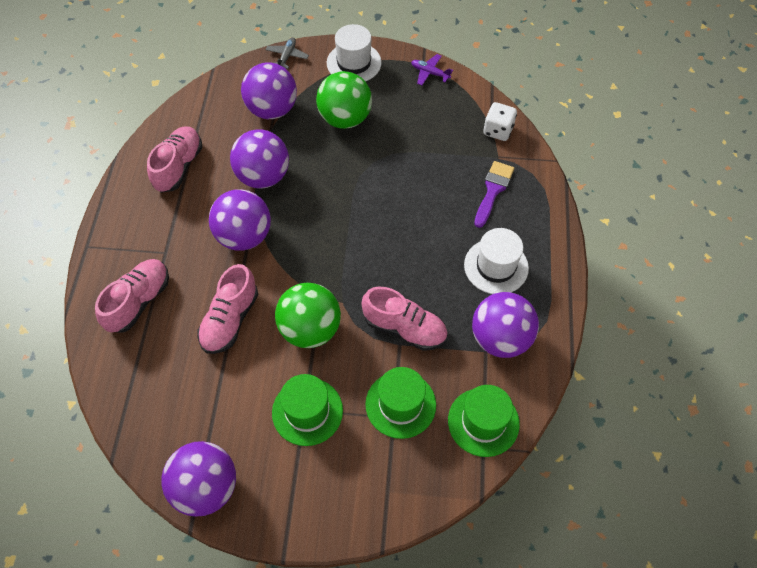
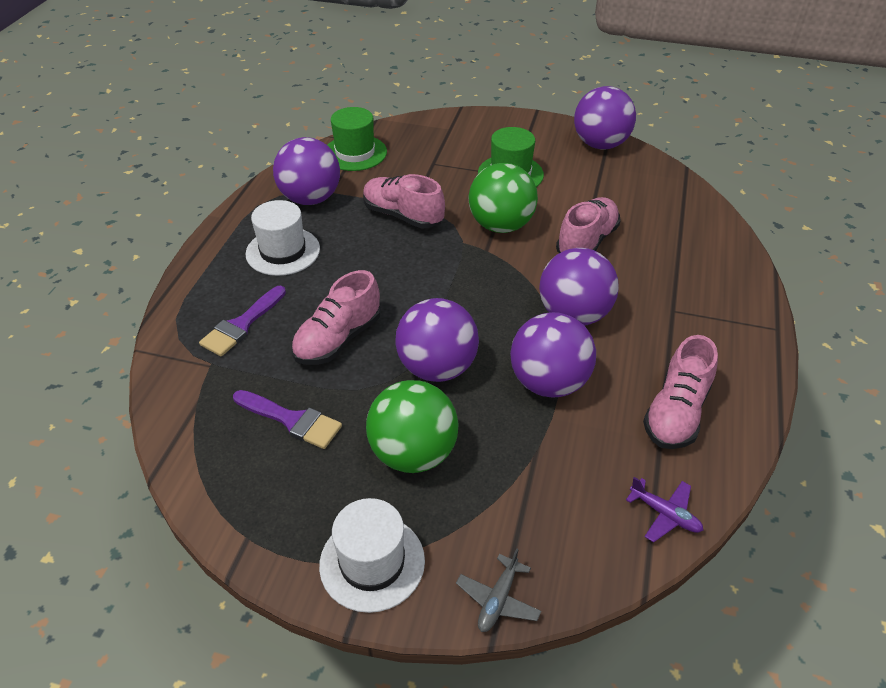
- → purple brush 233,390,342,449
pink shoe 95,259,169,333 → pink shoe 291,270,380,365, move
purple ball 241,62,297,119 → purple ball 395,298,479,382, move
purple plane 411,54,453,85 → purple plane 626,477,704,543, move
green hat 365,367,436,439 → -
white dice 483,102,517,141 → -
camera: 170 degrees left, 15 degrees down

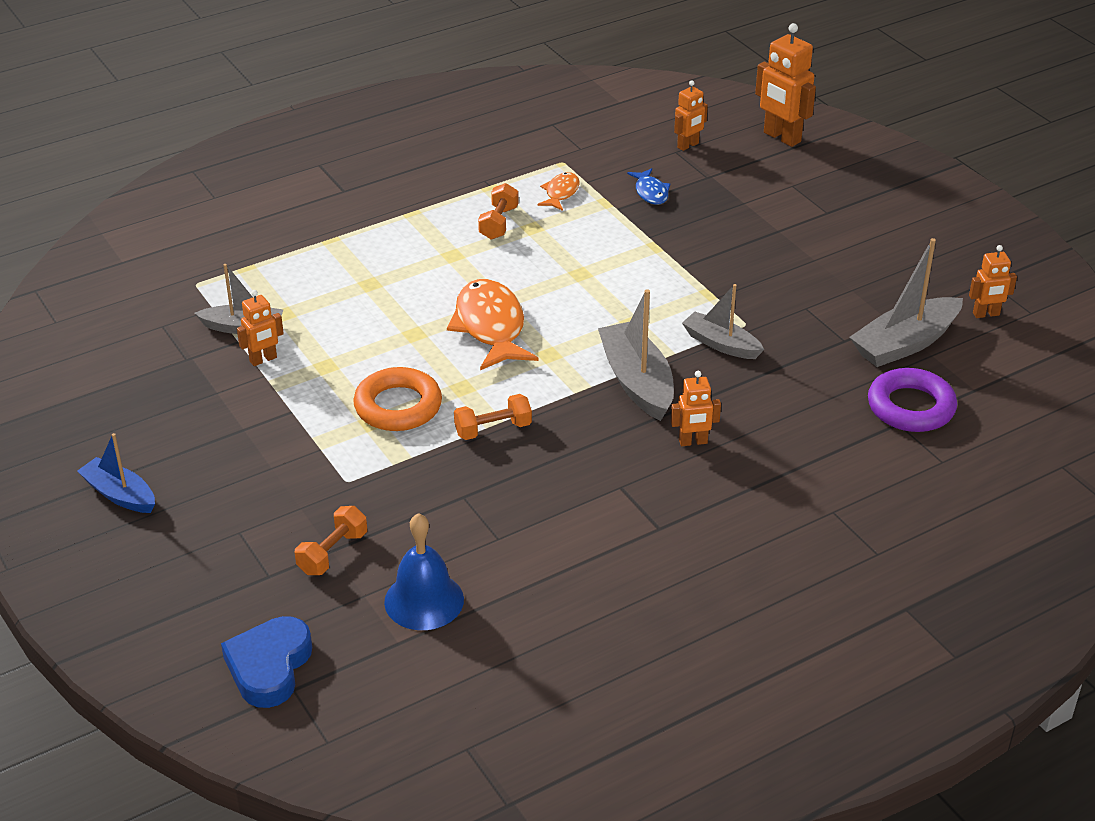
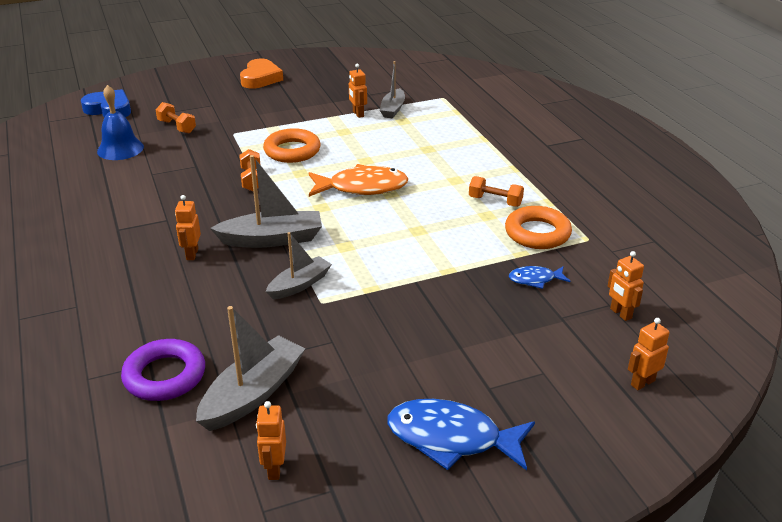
grey boat 849,238,963,367 → grey boat 196,306,305,431, 60 degrees clockwise
blue boat 77,433,155,513 → orange heart 240,59,283,89
- → blue fish 388,399,535,470
orange fish 537,172,580,211 → orange ring 505,206,572,249
orange robot 755,23,816,147 → orange robot 628,318,670,390, x0.58
camera: 100 degrees right, 5 degrees down

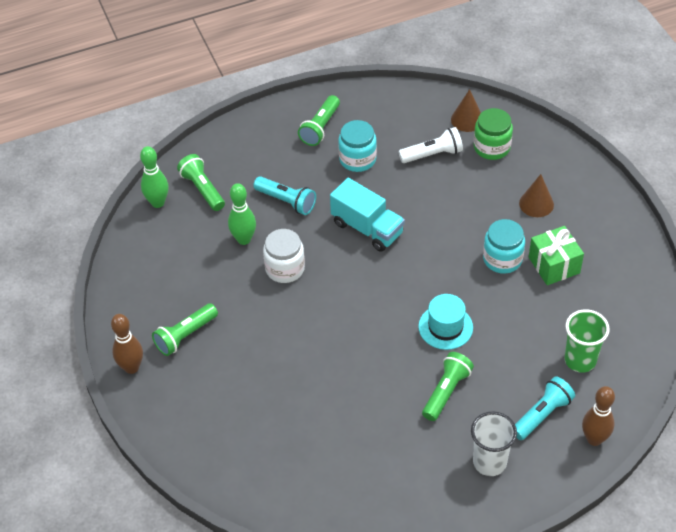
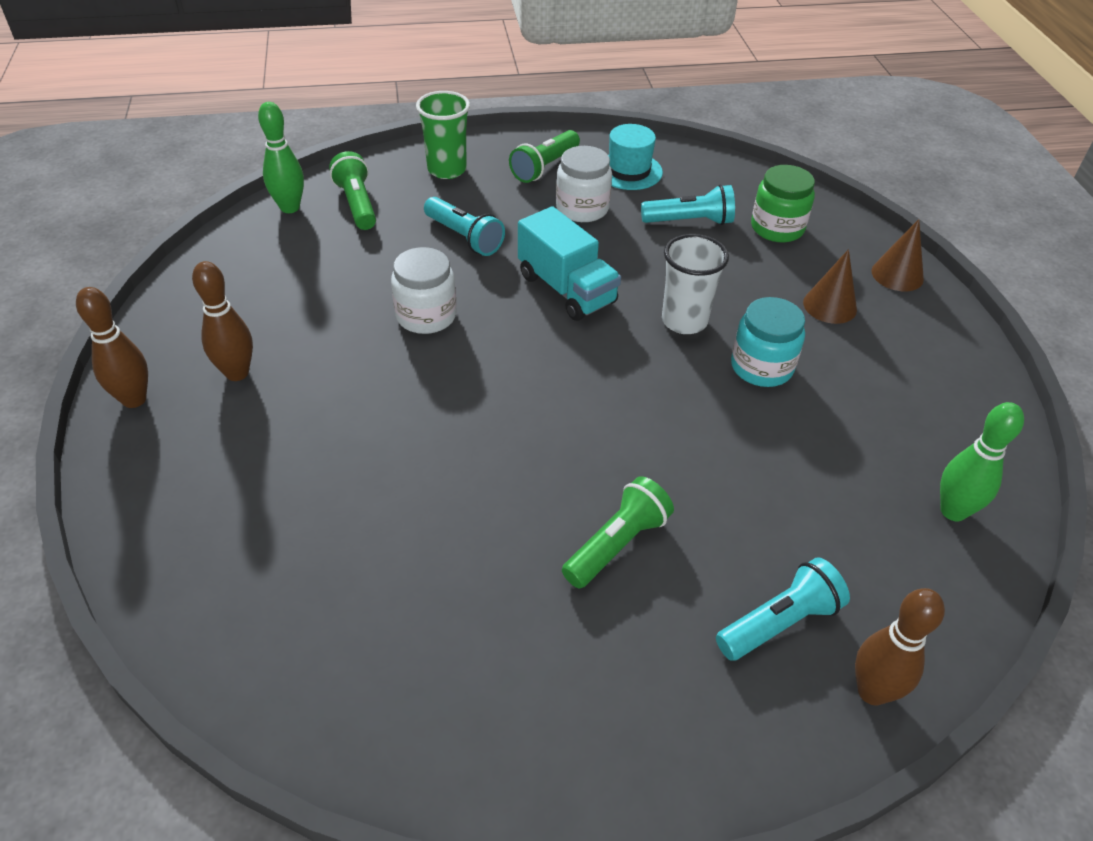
green flashlight 152,303,218,356 → brown bowling pin 192,261,253,381
green cup 564,309,610,373 → green cup 416,91,470,179, move
turquoise jar 338,120,377,172 → white jar 556,146,612,222
turquoise hat 418,294,473,350 → turquoise hat 608,124,663,190, move
white flashlight 398,127,463,163 → turquoise flashlight 641,185,735,225
white cup 471,411,517,476 → white cup 662,234,729,334, move
brown cone 451,89,481,132 → brown cone 871,219,924,291, move
green bowling pin 228,183,256,245 → green bowling pin 940,402,1024,521, move
green gift 529,226,584,285 → -
camera: 10 degrees right, 5 degrees down

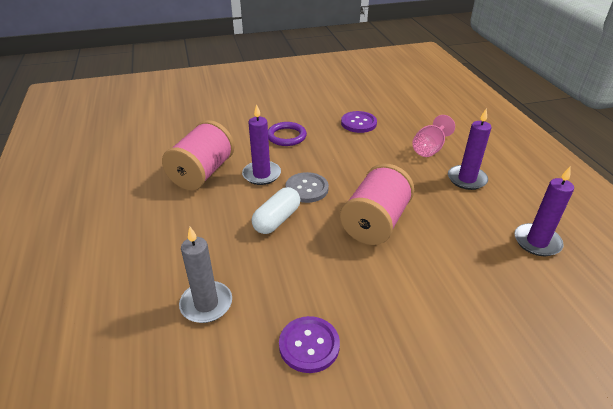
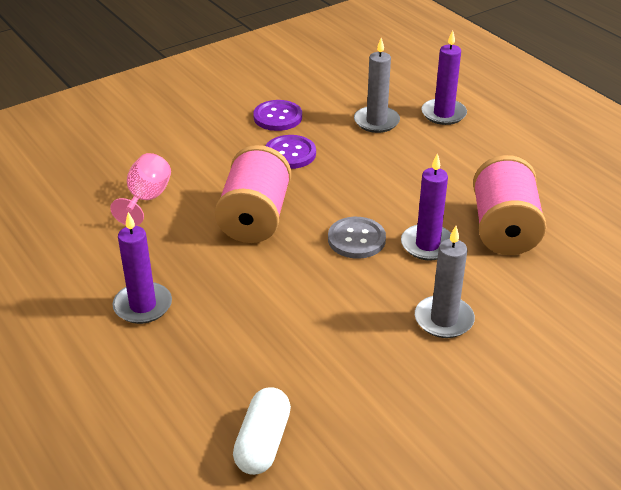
pink goblet 412,115,455,157 → pink goblet 110,153,171,226, move
white capsule 252,187,300,234 → white capsule 233,387,291,475, move
purple button 341,111,377,133 → purple button 265,135,316,169, move
purple ring 268,122,307,146 → grey candle 415,226,475,338
purple candle 514,166,574,256 → purple candle 421,30,467,125, move
camera: 160 degrees right, 0 degrees up

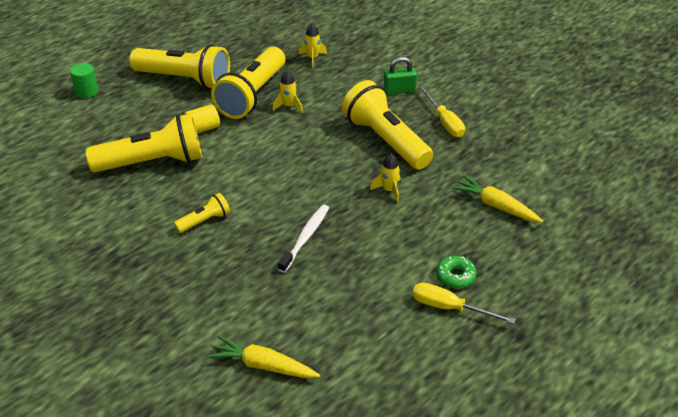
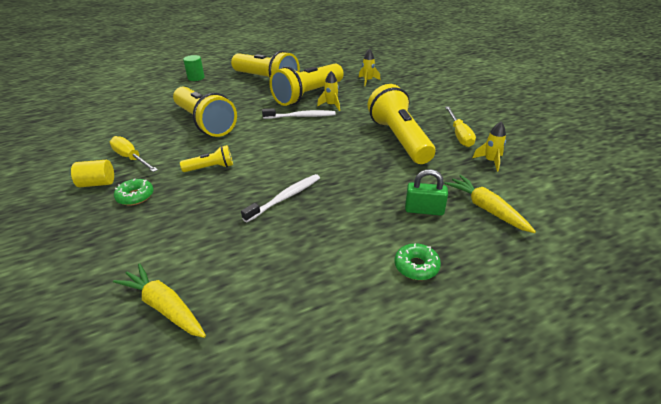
yellow cylinder 184,104,220,134 → yellow cylinder 71,160,114,187, move
yellow screwdriver 412,282,516,324 → yellow screwdriver 110,136,158,172, move
- → green donut 114,178,154,205
yellow flashlight 86,113,202,172 → yellow flashlight 173,87,237,137, 45 degrees clockwise
- → white toothbrush 262,108,336,119
green padlock 384,57,417,95 → green padlock 405,169,448,216, move
yellow rocket 370,154,400,203 → yellow rocket 473,122,506,172, move
camera: 20 degrees right, 5 degrees down

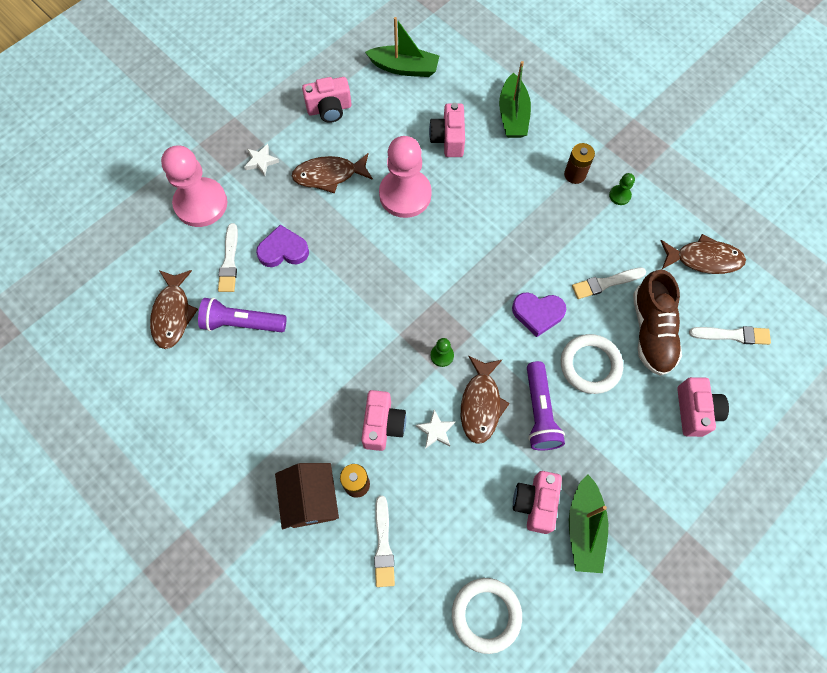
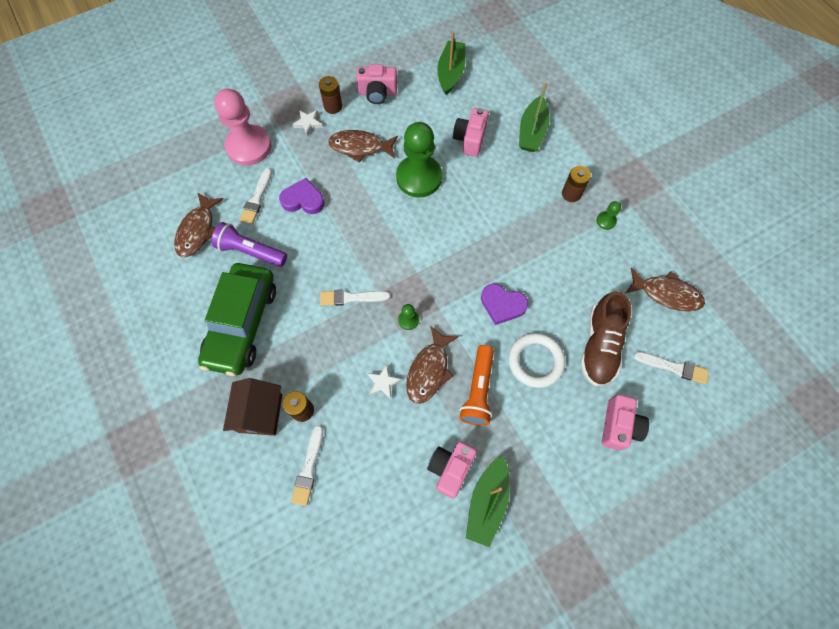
- → green car 198,263,276,376
- → brown battery 319,76,342,114
white brush 572,267,646,299 → white brush 320,290,390,306, move
pink pawn 379,136,432,218 → green pawn 396,122,442,198
green boat 365,17,439,77 → green boat 437,32,466,95, 105 degrees counterclockwise
purple flashlight 527,361,565,451 → orange flashlight 460,345,494,426
pink camera 361,390,406,451 → -
white ring 452,578,522,654 → -
camera: 15 degrees right, 0 degrees up

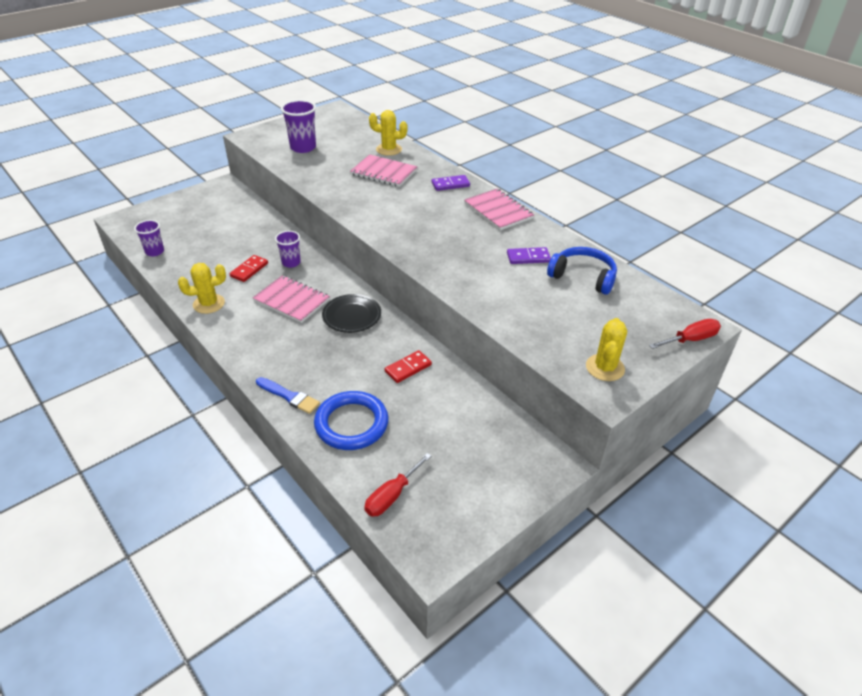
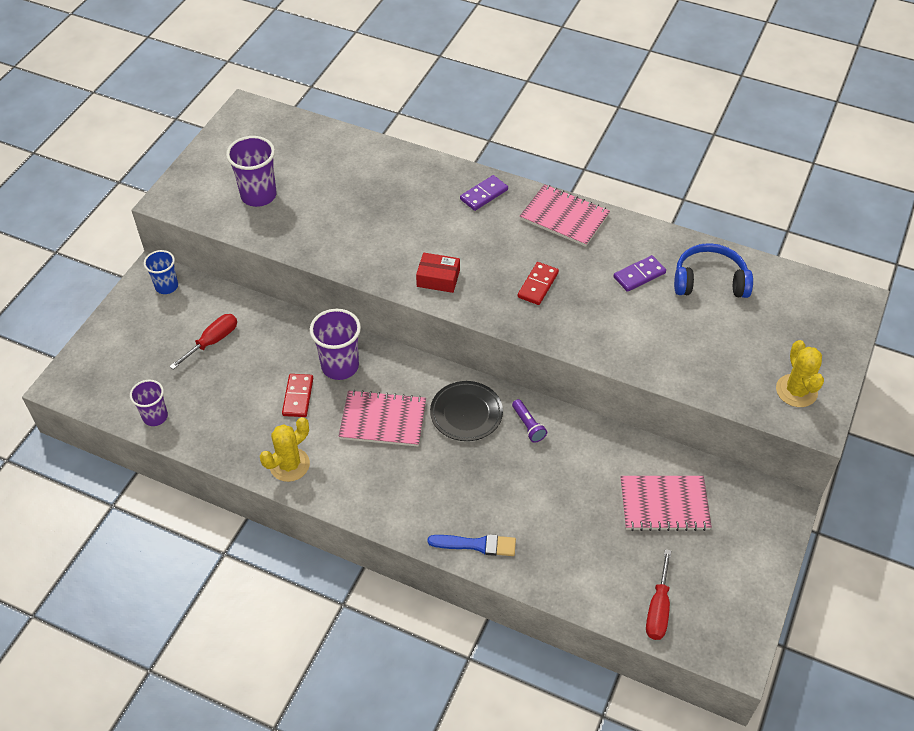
- → blue cup 144,250,178,294
red screwdriver 649,319,721,349 → red screwdriver 169,314,237,370, move
purple cup 275,231,301,268 → purple cup 310,309,361,380, x1.54
- → red box 416,253,460,293
- → purple flashlight 512,399,547,443
red domino 385,350,432,383 → red domino 518,262,559,305, move
pink notebook 350,154,418,187 → pink notebook 620,476,712,531, move
blue ring 314,391,388,450 → -
yellow cactus 369,110,408,156 → -
camera: 25 degrees left, 10 degrees up

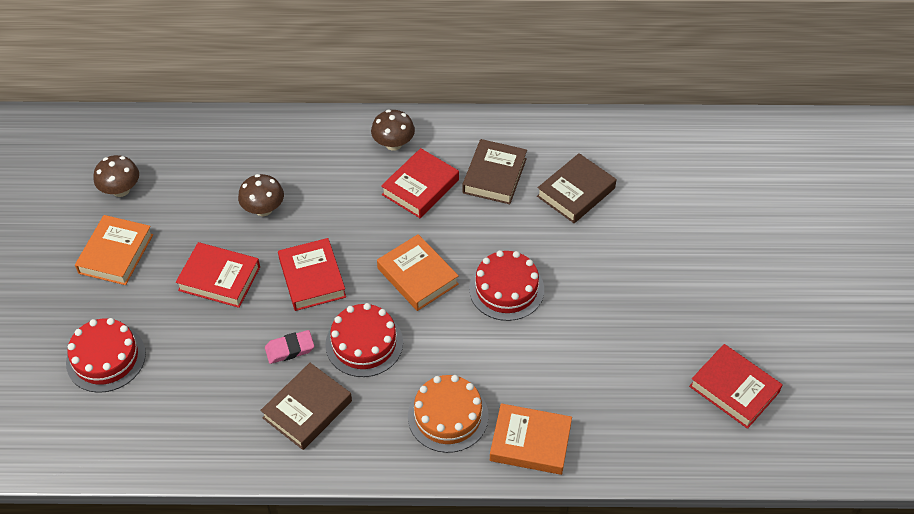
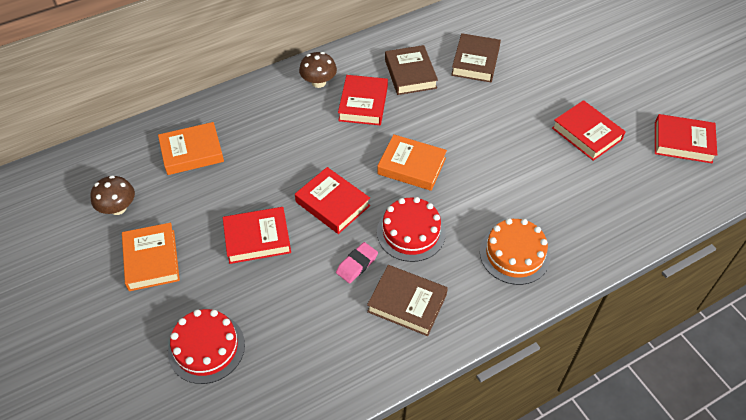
orange book 490,403,572,475 → orange book 158,122,224,175, move
brown book 260,363,352,450 → brown book 367,265,448,336, 75 degrees counterclockwise
- → red book 552,100,626,161
brown mushroom 238,174,284,216 → -
red cake 469,250,544,321 → -
camera: 30 degrees left, 0 degrees up

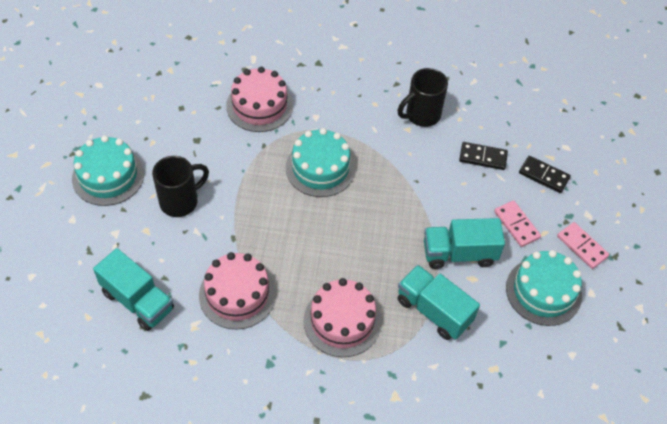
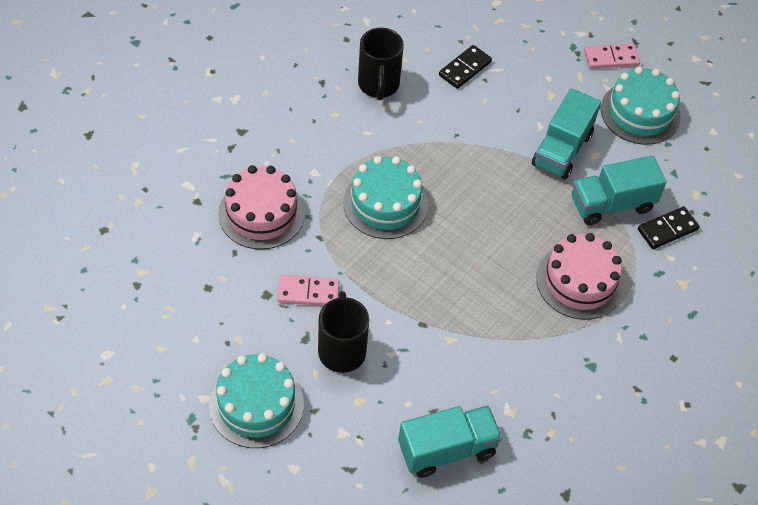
pink domino 494,200,541,247 → pink domino 278,275,339,306, move
black domino 519,156,571,193 → black domino 638,207,700,249, move
pink cake 199,252,276,329 → -
camera: 60 degrees left, 0 degrees up

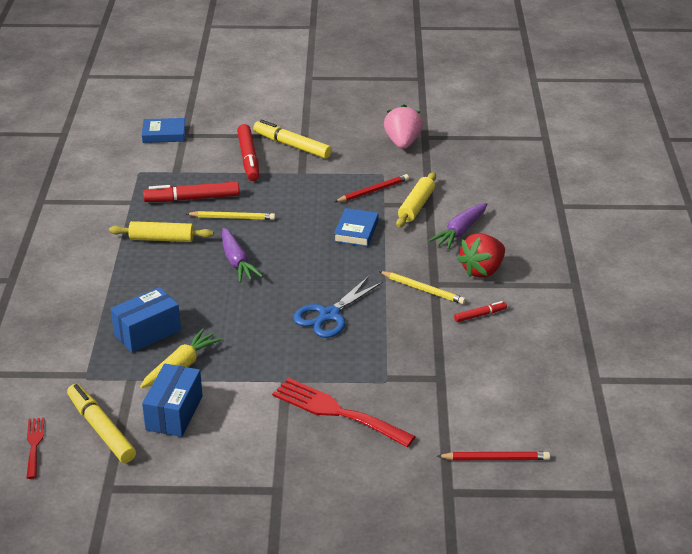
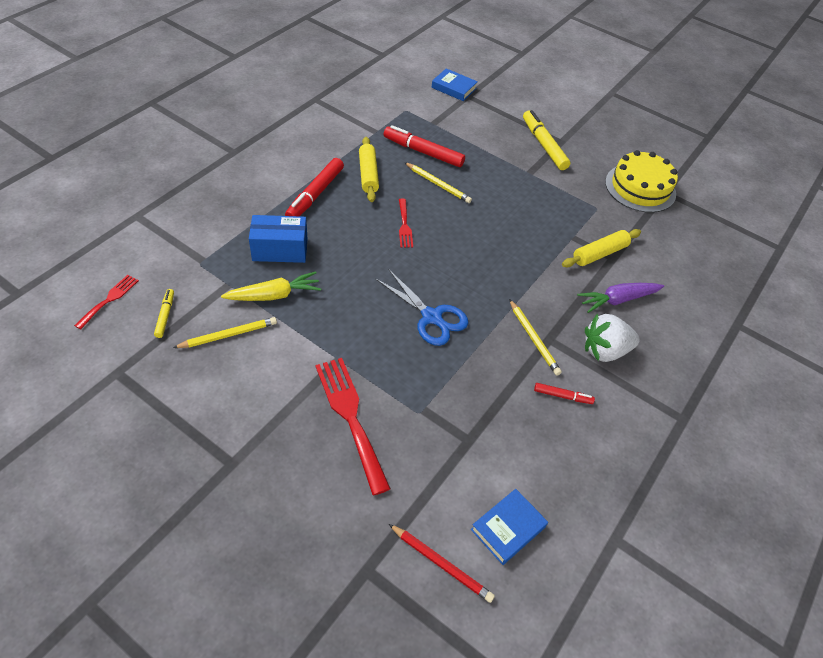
yellow marker 67,384,136,463 → yellow marker 154,289,174,338, x0.52
blue box 142,363,203,437 → yellow pencil 173,317,277,348
red marker 237,124,259,181 → red marker 285,158,344,216, move
yellow rolling pin 109,221,214,242 → yellow rolling pin 359,137,379,202, 45 degrees clockwise
blue scissors 293,276,383,338 → blue scissors 376,270,468,346, 120 degrees counterclockwise
purple carrot 222,228,263,283 → red fork 399,199,413,248
blue book 334,208,379,247 → blue book 471,489,548,565, move
red strawberry 457,233,505,278 → white strawberry 585,314,640,362
pink strawberry 384,104,423,149 → yellow cake 605,150,678,213
red pencil 335,174,409,202 → -
camera: 30 degrees right, 15 degrees up

